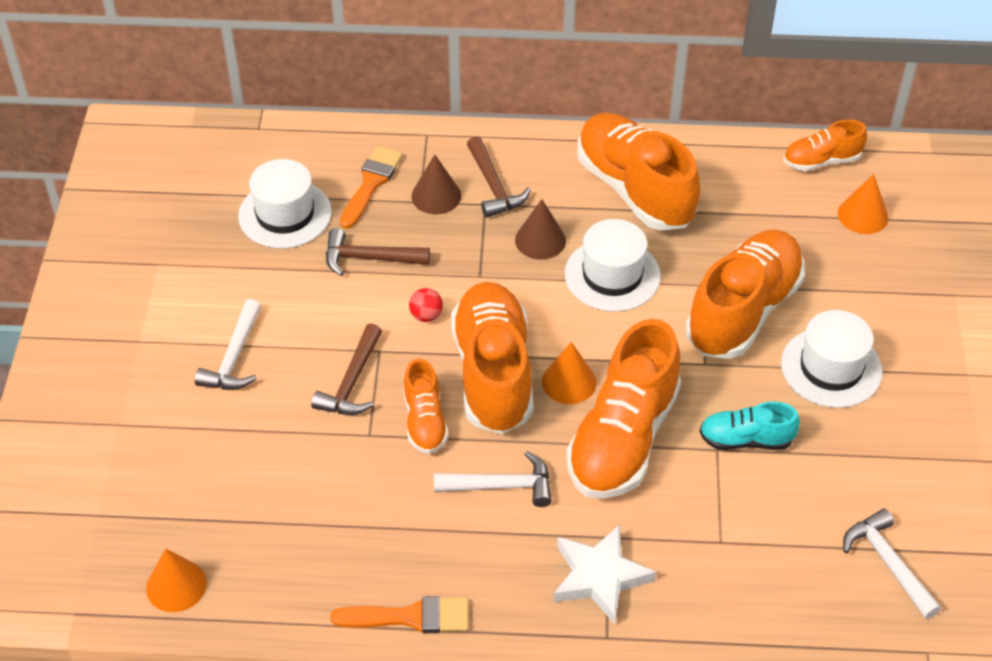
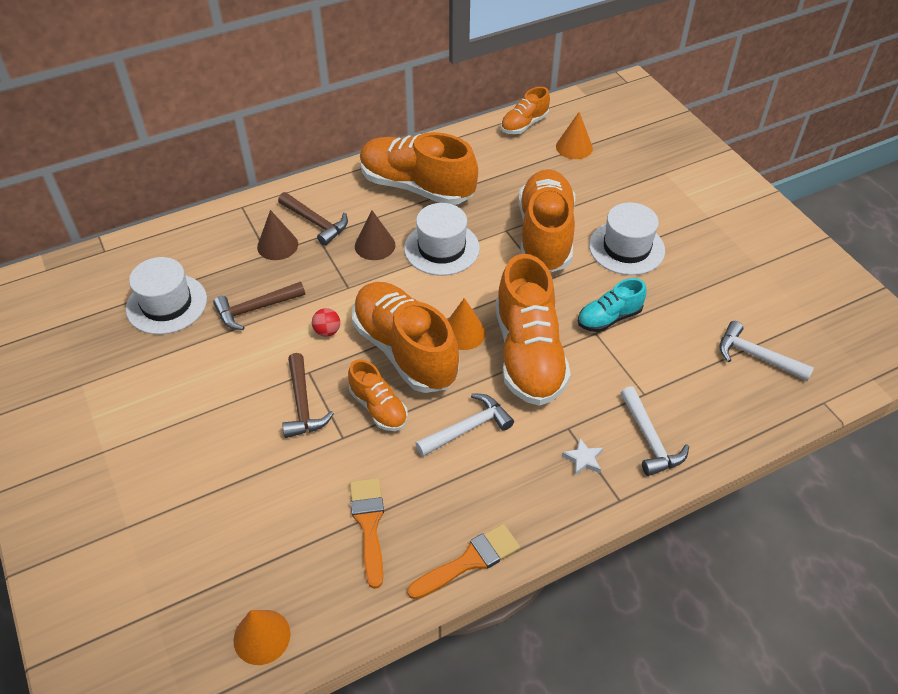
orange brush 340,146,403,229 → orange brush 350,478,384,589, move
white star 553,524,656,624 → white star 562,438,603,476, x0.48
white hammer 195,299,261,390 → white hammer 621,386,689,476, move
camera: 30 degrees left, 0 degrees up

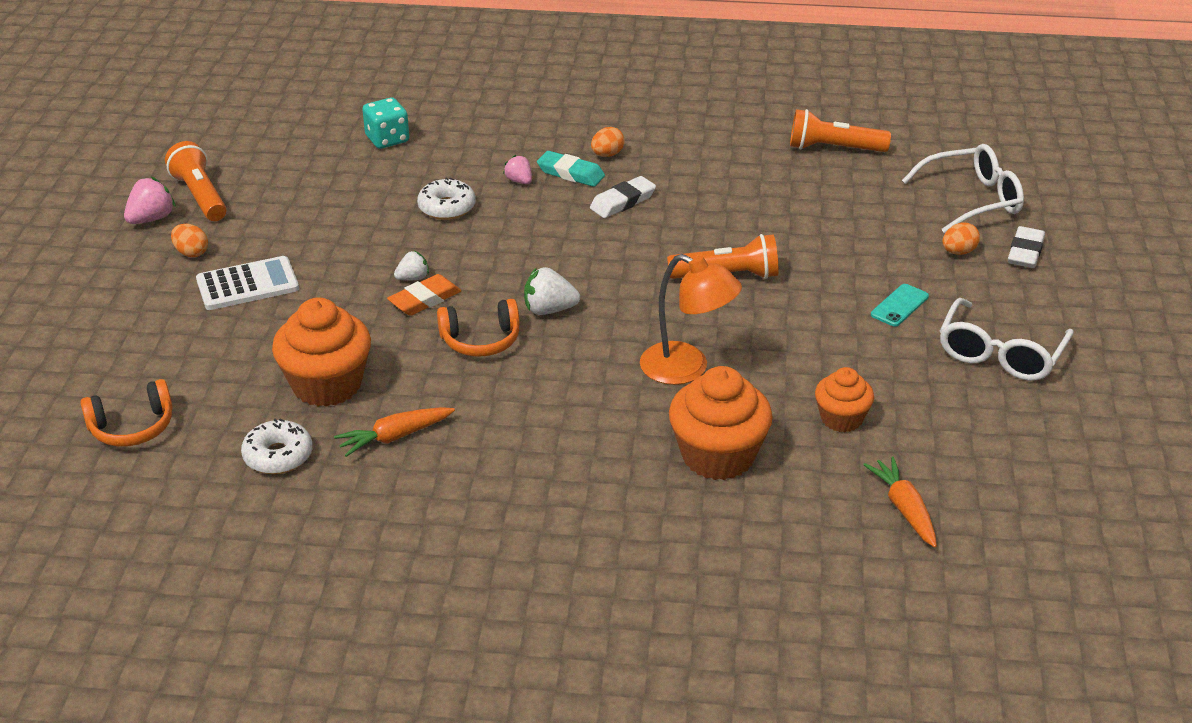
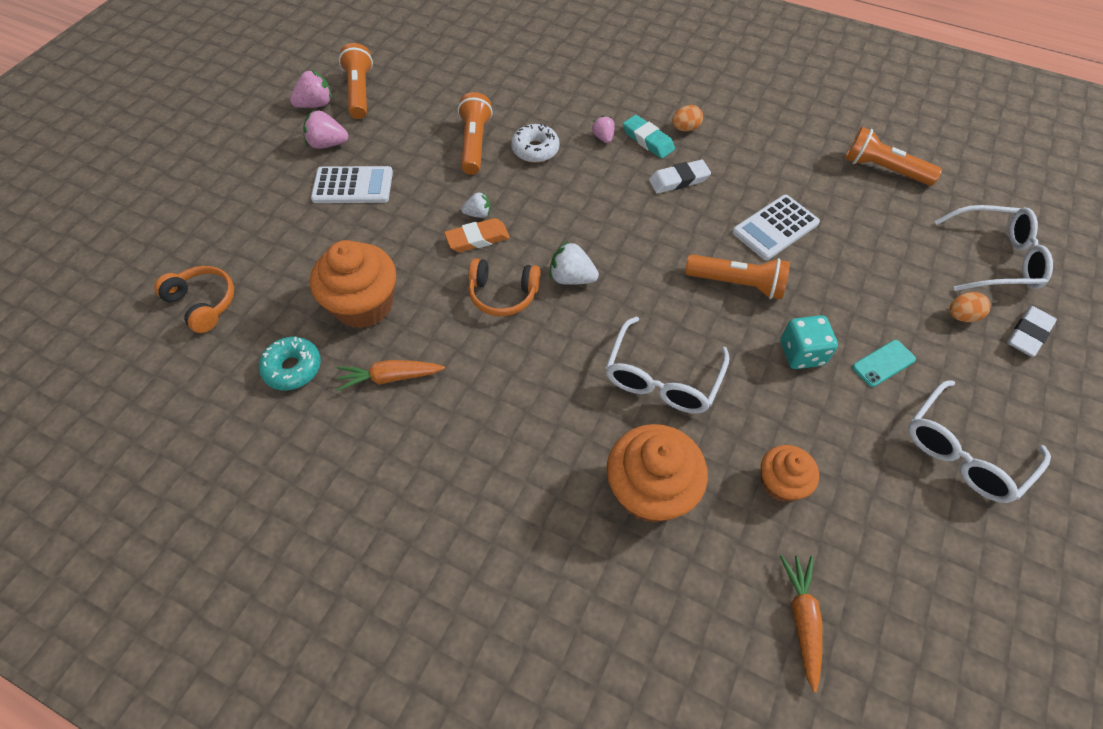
orange headphones 80,379,173,446 → orange headphones 154,266,234,333, 135 degrees counterclockwise
white donut 241,418,312,474 → turquoise donut 259,337,321,390
orange egg 171,224,208,257 → pink strawberry 303,110,348,149
- → orange flashlight 458,92,492,175
orange lamp 640,254,742,385 → white glasses 606,316,730,414
- → white calculator 732,195,820,260
turquoise dice 362,97,409,149 → turquoise dice 780,315,838,369, move
camera: 20 degrees right, 20 degrees up

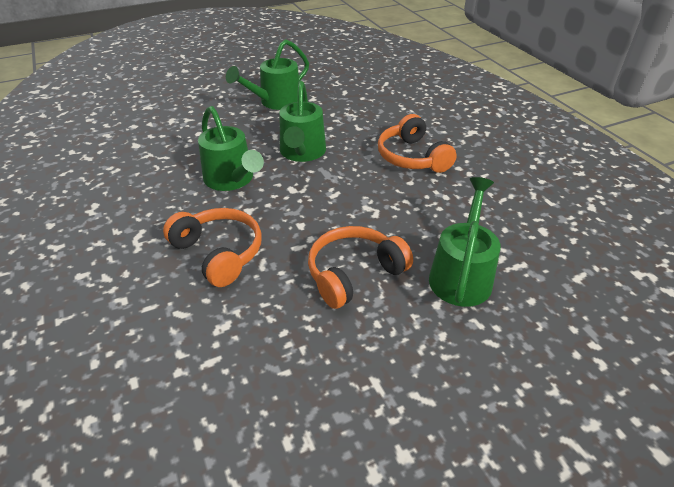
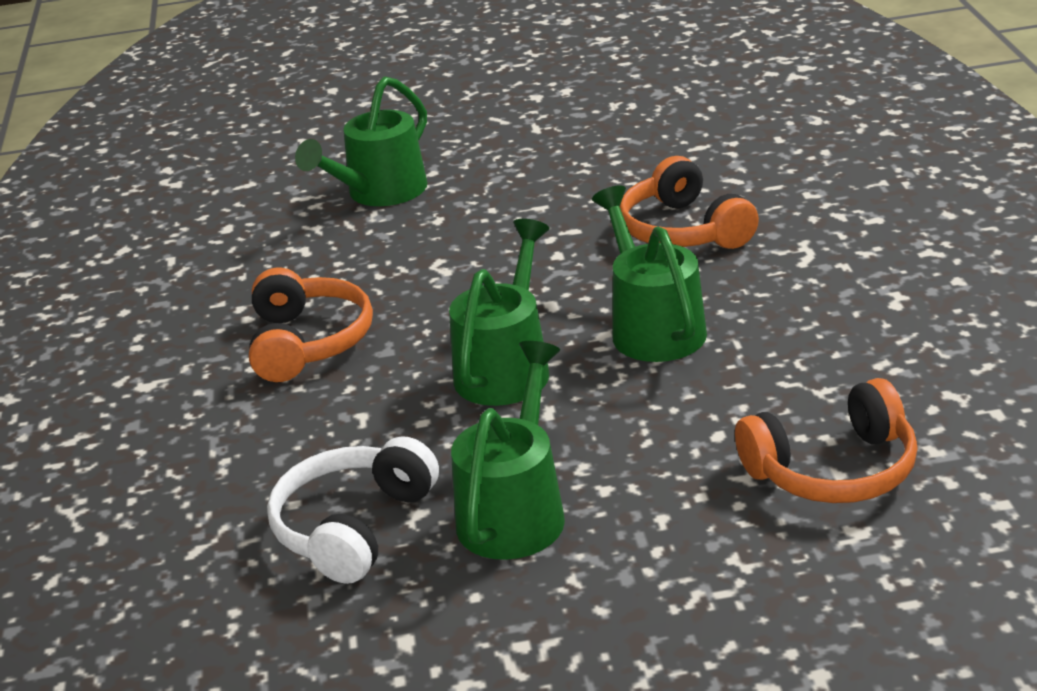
- → white headphones 267,436,439,584
green watering can 226,39,309,110 → green watering can 451,341,565,560, 45 degrees counterclockwise
orange headphones 308,226,413,309 → orange headphones 735,378,918,503, move
camera: 160 degrees left, 10 degrees down

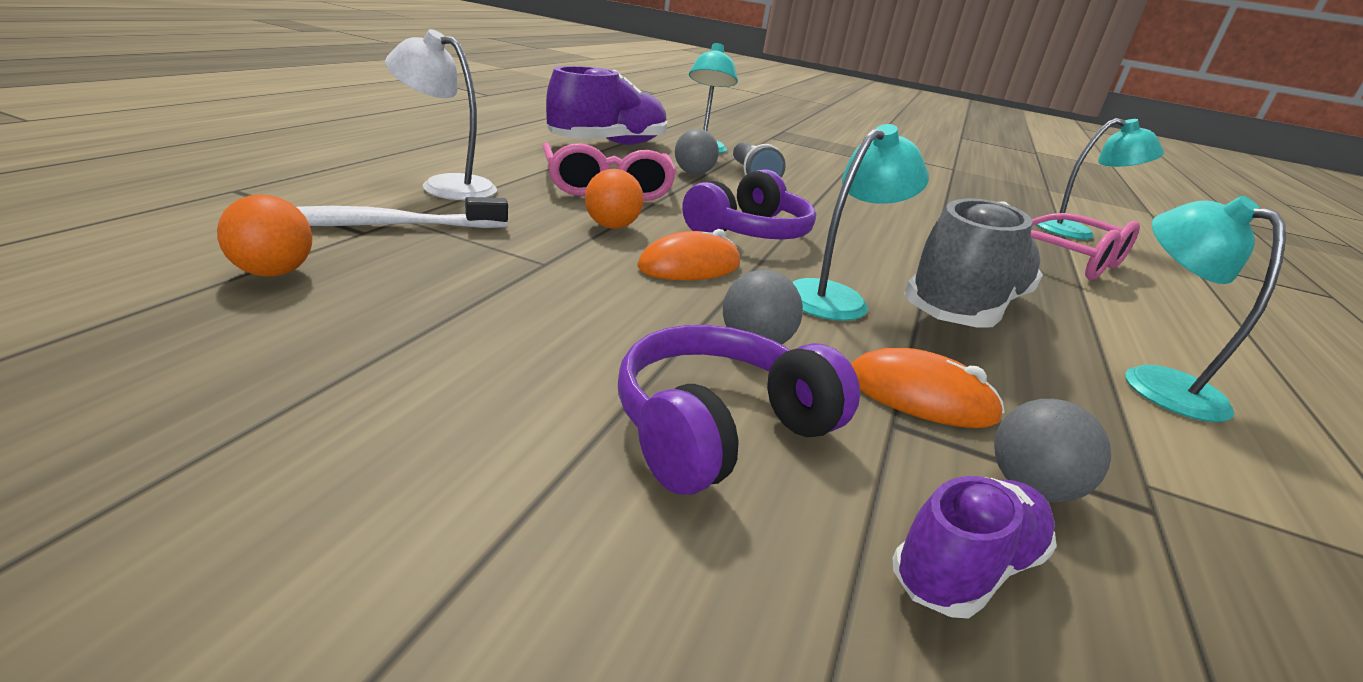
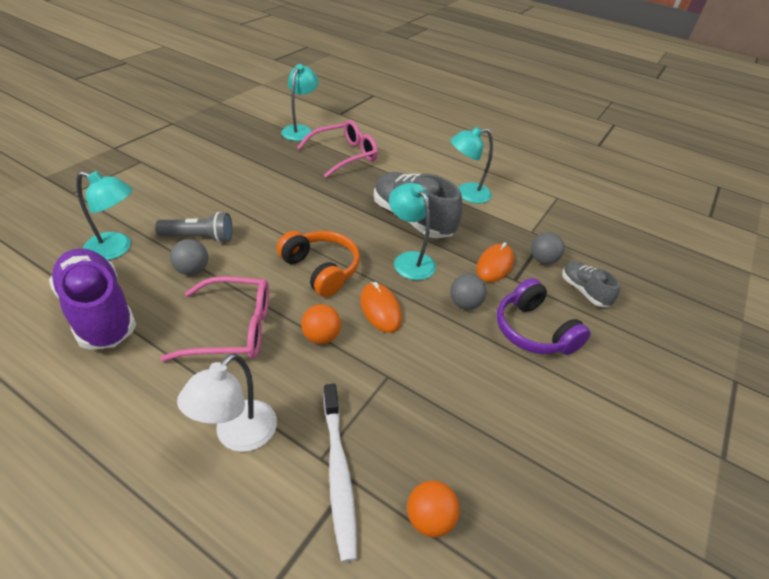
purple headphones 682,169,816,239 → orange headphones 277,231,360,297
purple shoe 893,476,1057,619 → grey shoe 562,261,620,307
camera: 80 degrees left, 15 degrees up

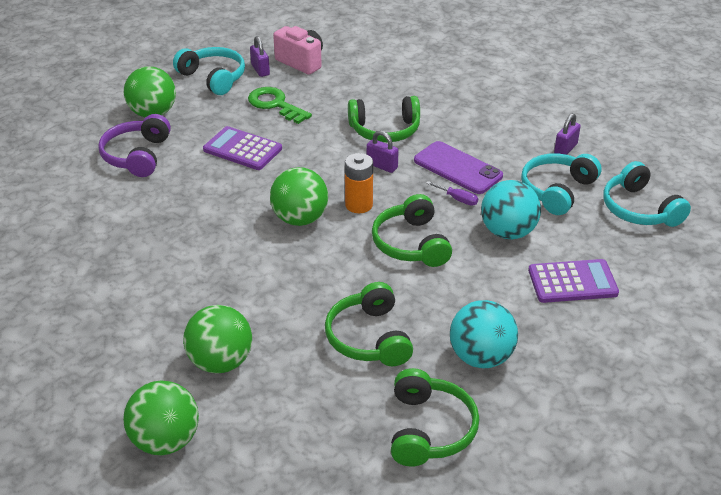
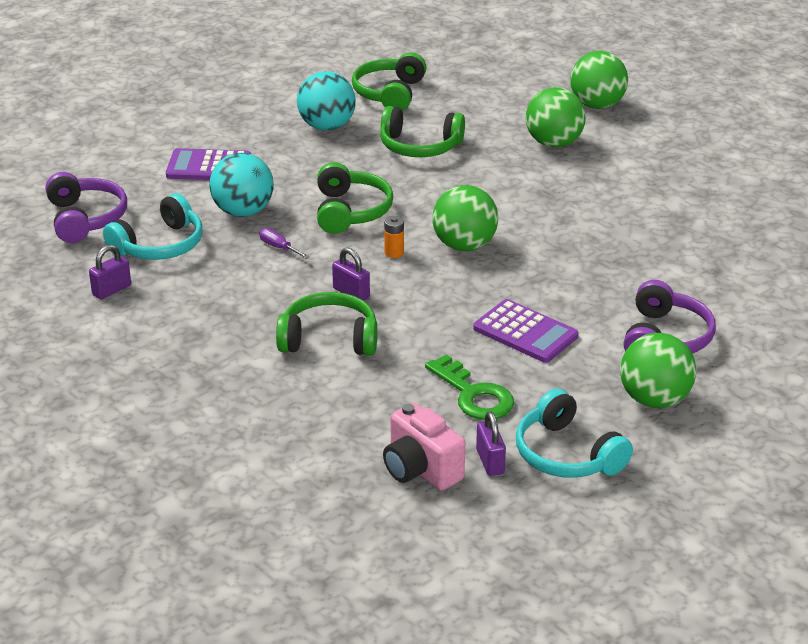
turquoise headphones 603,161,691,227 → purple headphones 46,172,127,243
green headphones 325,282,413,366 → green headphones 380,106,465,157, 105 degrees clockwise
orange battery 345,153,373,213 → orange battery 384,216,404,258, x0.60
purple phone 414,141,503,194 → -
camera: 170 degrees left, 5 degrees down

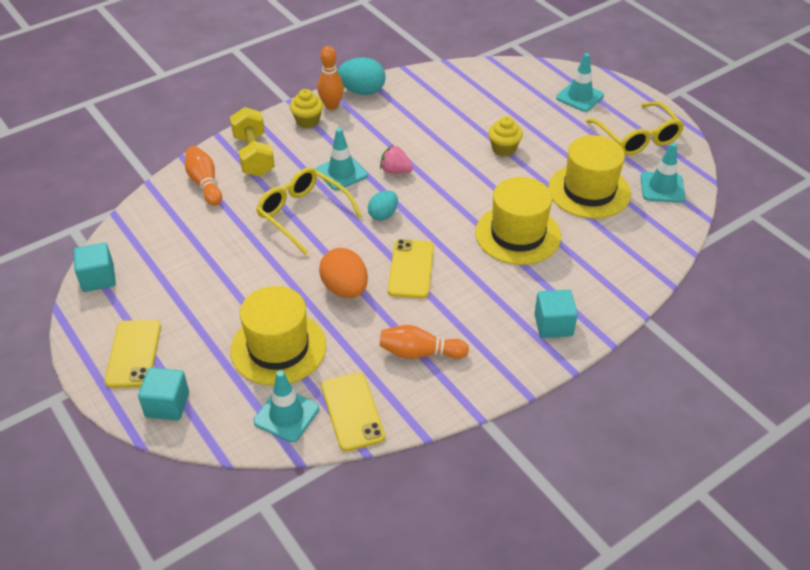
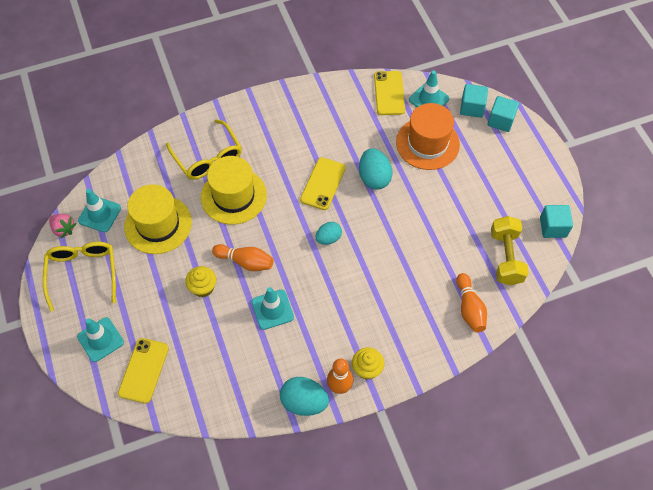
pink strawberry 380,145,413,174 → pink strawberry 49,214,76,238, move
yellow phone 105,320,161,388 → yellow phone 118,338,169,404, move
yellow glasses 256,167,362,255 → yellow glasses 166,119,242,180, move
orange bowling pin 379,325,469,359 → orange bowling pin 212,244,274,271, move
turquoise traffic cone 316,128,368,190 → turquoise traffic cone 252,287,294,330, move
orange egg 319,248,368,298 → turquoise egg 359,148,393,190
yellow hat 230,286,326,386 → orange hat 396,103,460,170
turquoise cube 534,290,578,338 → turquoise cube 460,84,488,118, move
yellow dumbbell 230,107,275,177 → yellow dumbbell 491,216,529,285, move
camera: 165 degrees left, 15 degrees up

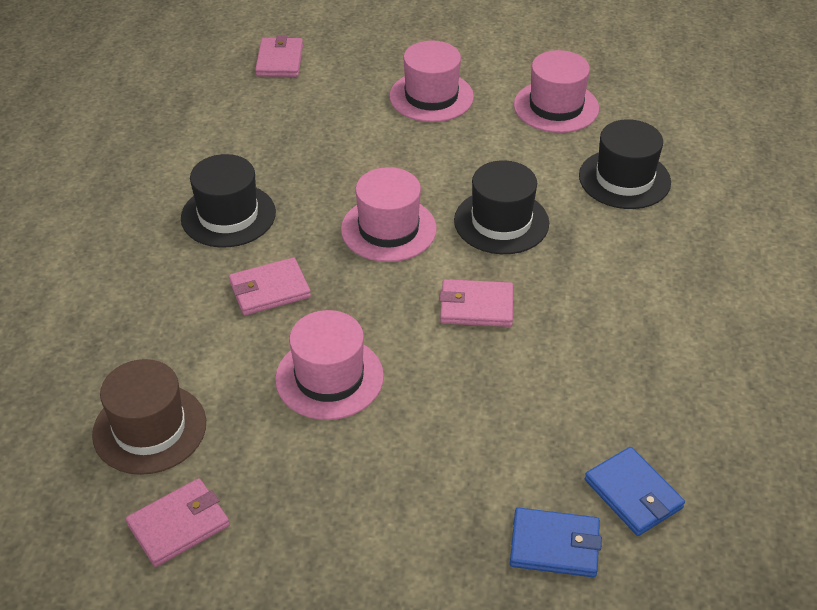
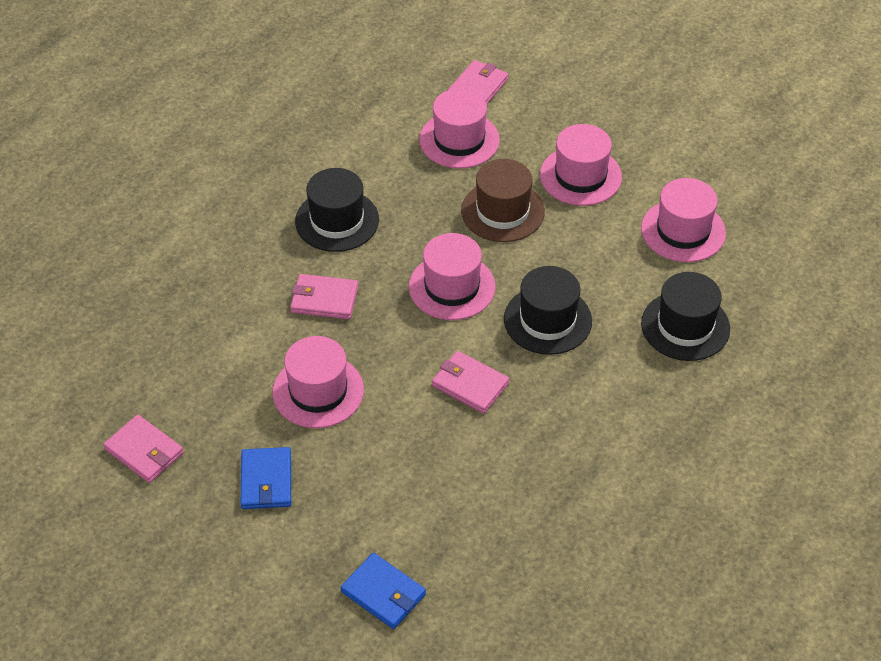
pink wallet 126,478,230,567 → pink wallet 103,415,184,483, 45 degrees clockwise
blue wallet 585,447,685,536 → blue wallet 241,447,291,509, move
- → pink hat 419,88,500,169
brown hat 92,359,206,475 → brown hat 461,159,545,242, move
camera: 30 degrees right, 5 degrees up

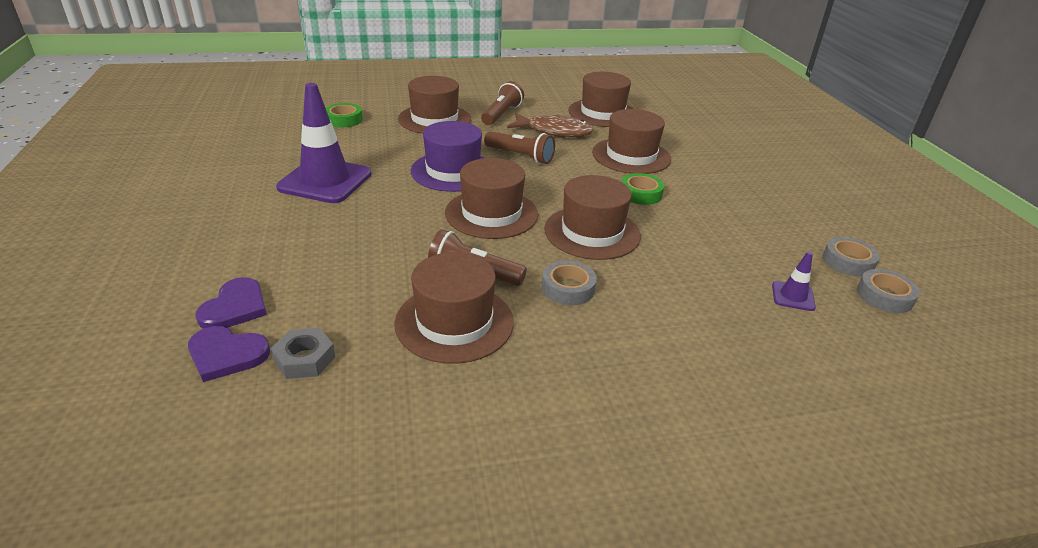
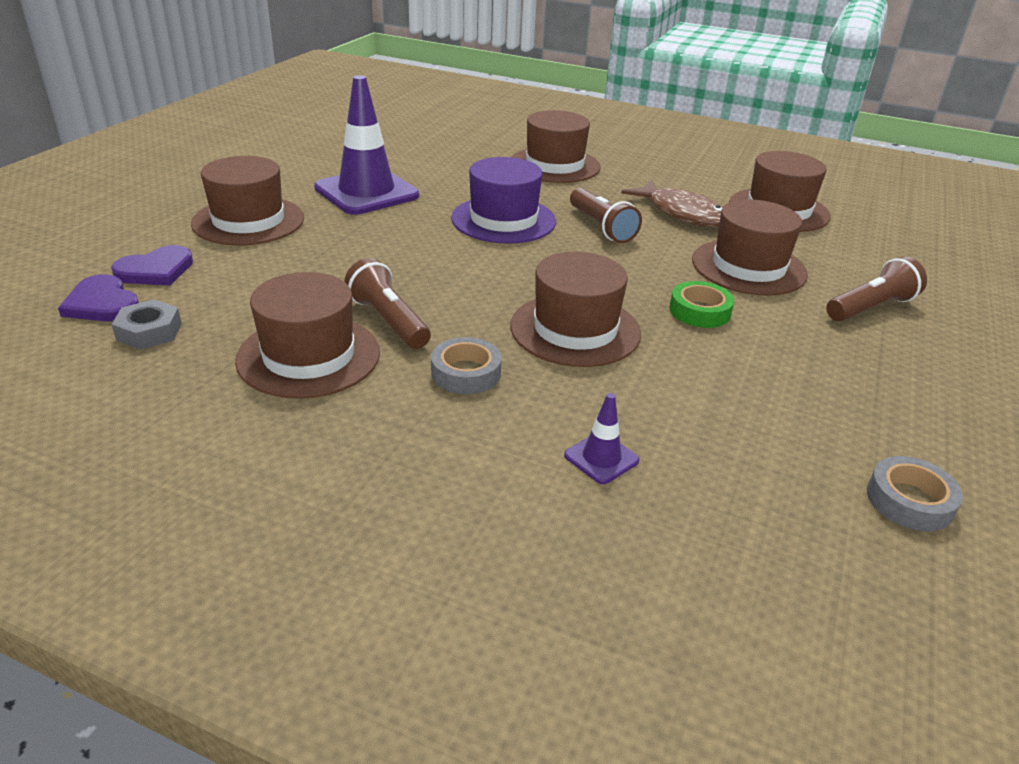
brown hat 445,158,538,239 → brown hat 191,156,304,245, move
purple traffic cone 772,251,816,311 → purple traffic cone 564,393,640,484, move
brown flashlight 481,81,524,125 → brown flashlight 826,257,927,321, move
green tape 326,103,363,127 → -
grey tape 857,269,920,313 → -
camera: 35 degrees right, 0 degrees up

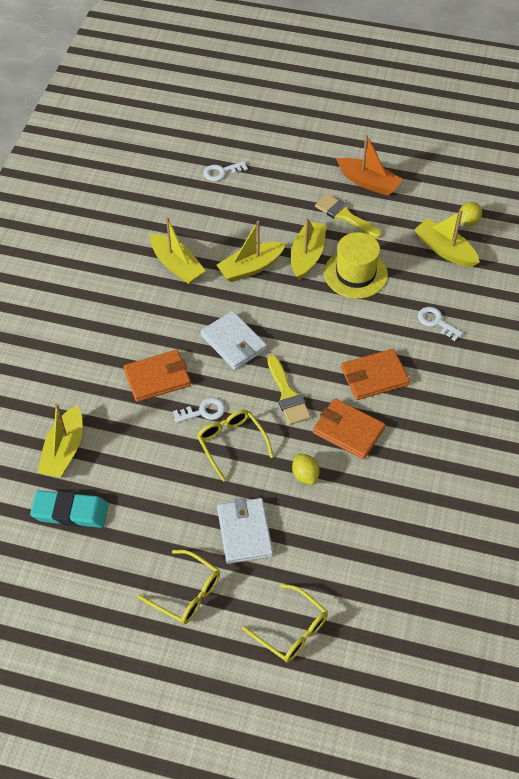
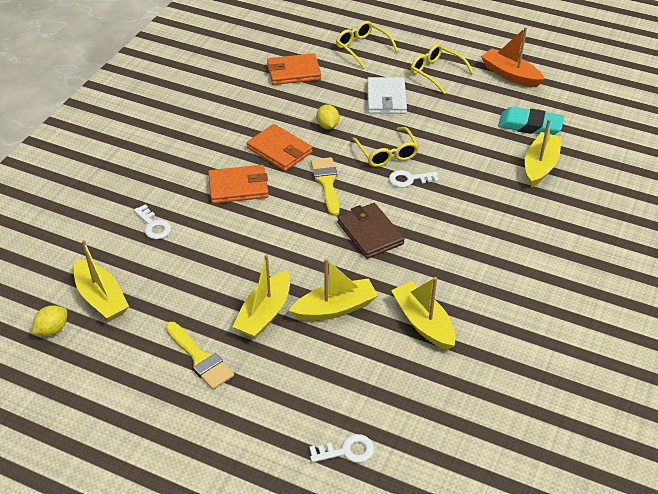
orange wallet 124,350,191,402 → orange wallet 267,53,321,85, move
white wallet 201,311,267,370 → brown wallet 338,203,405,259
orange boat 336,134,403,196 → orange boat 481,27,545,87, move
yellow hat 324,232,388,299 → -
camera: 170 degrees left, 10 degrees down

